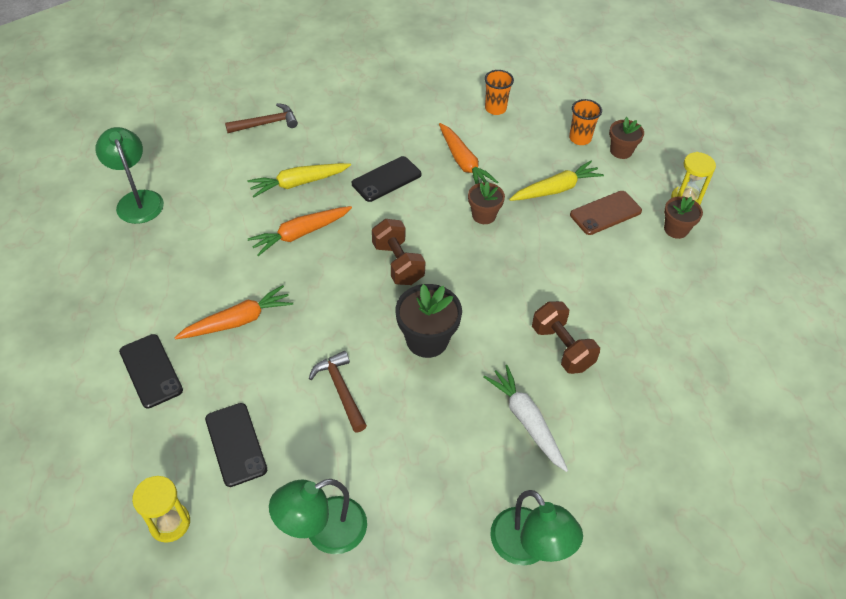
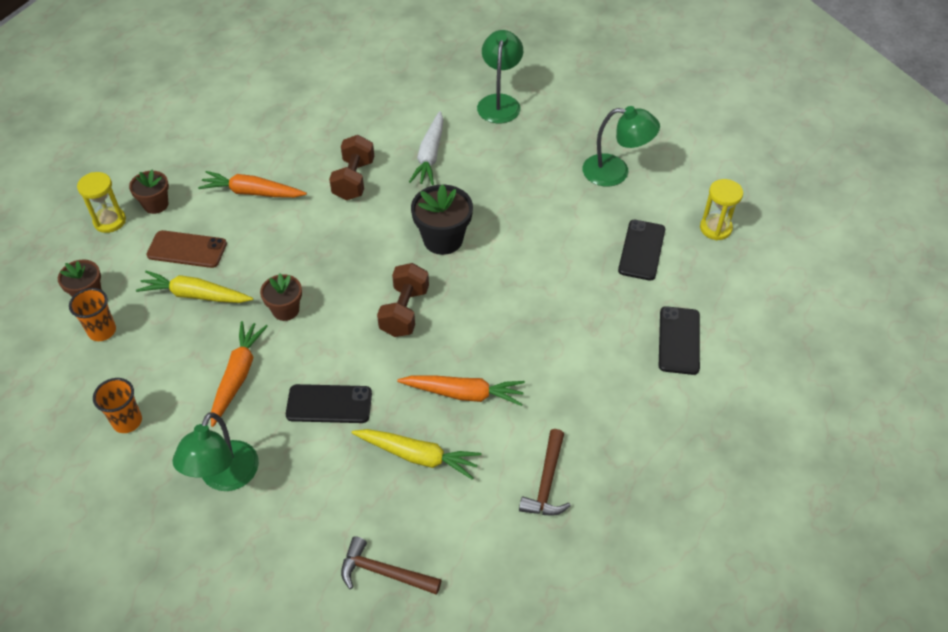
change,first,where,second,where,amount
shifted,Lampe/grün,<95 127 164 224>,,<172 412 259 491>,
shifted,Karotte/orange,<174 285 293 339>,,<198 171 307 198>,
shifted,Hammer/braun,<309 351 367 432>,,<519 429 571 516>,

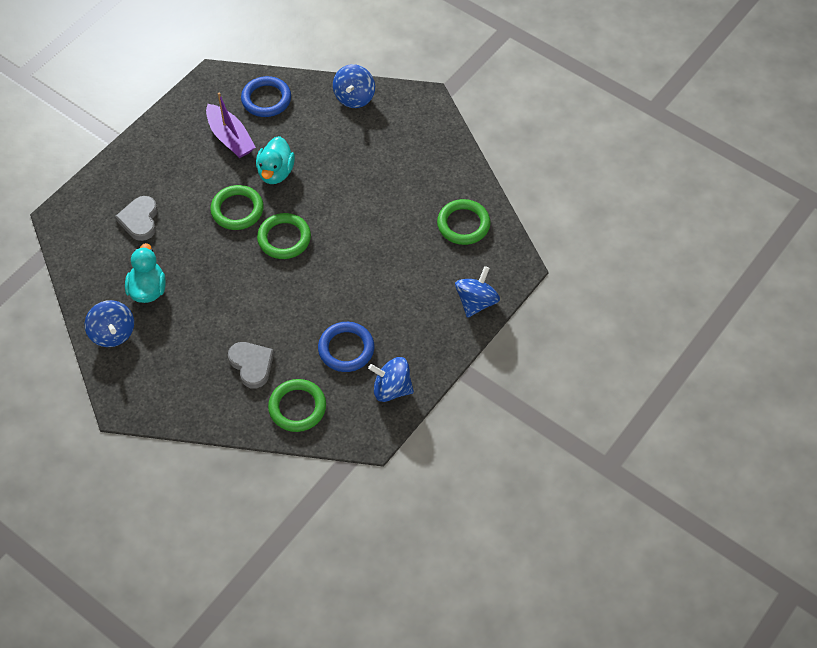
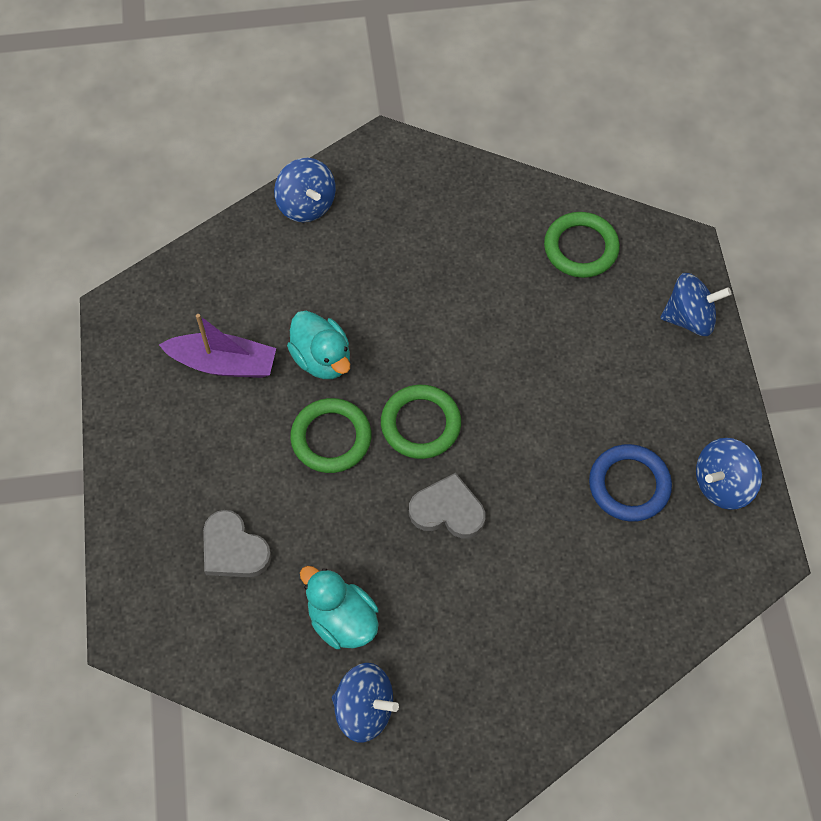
change,first,where,second,where,amount
shifted,Herz/grau,<228 342 274 389>,,<409 473 485 538>,
rotated,Kreisel/blau,<455 266 500 318>,,<660 273 731 336>,105 degrees clockwise
gone,Ring/blau,<241 76 291 117>,,,
gone,Ring/grün,<268 379 326 432>,,,

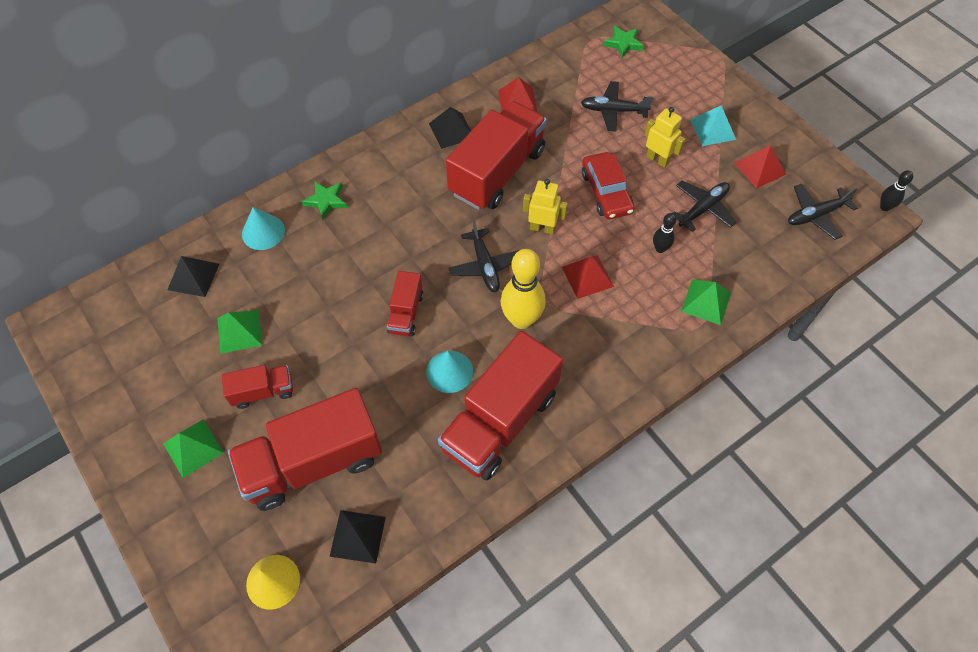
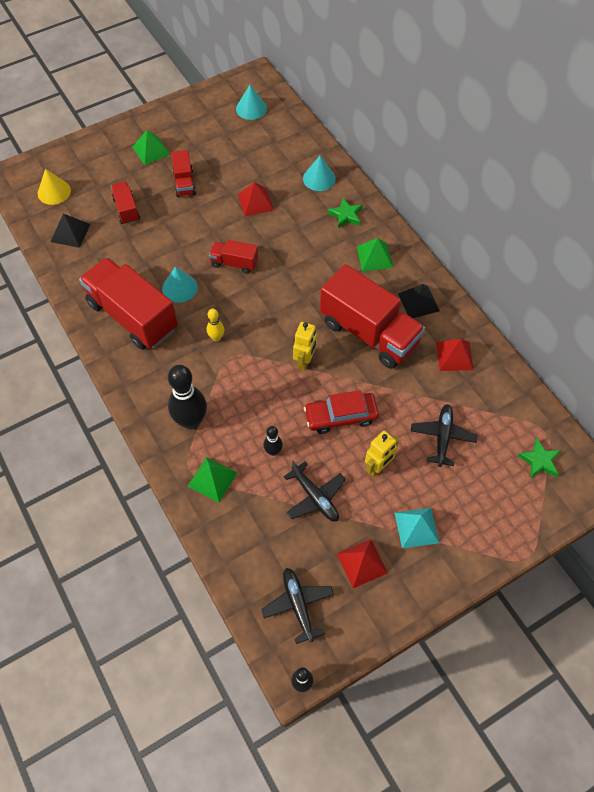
change,first,where,second,where,amount
scaled,Lastwagen/rot,<228 388 382 511>,,<111 181 140 225>,x0.48
new,,,Bowlingkegel/schwarz,<168 365 207 429>,
scaled,Bowlingkegel/gelb,<501 249 546 329>,,<207 309 224 341>,x0.50
new,,,Kegel/türkis,<236 85 267 120>,
shifted,Pyramide/rot,<562 255 614 299>,,<238 182 274 216>,
shifted,Pyramide/grün,<217 310 262 354>,,<357 238 393 271>,
gone,Pyramide/schwarz,<167 256 219 297>,,,
gone,Flugzeug/schwarz,<449 220 519 292>,,,

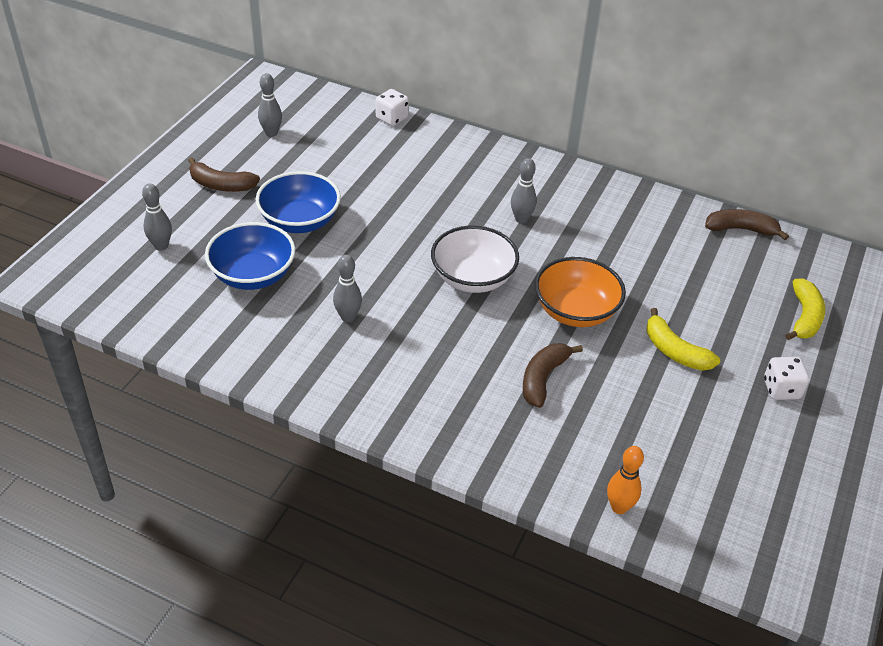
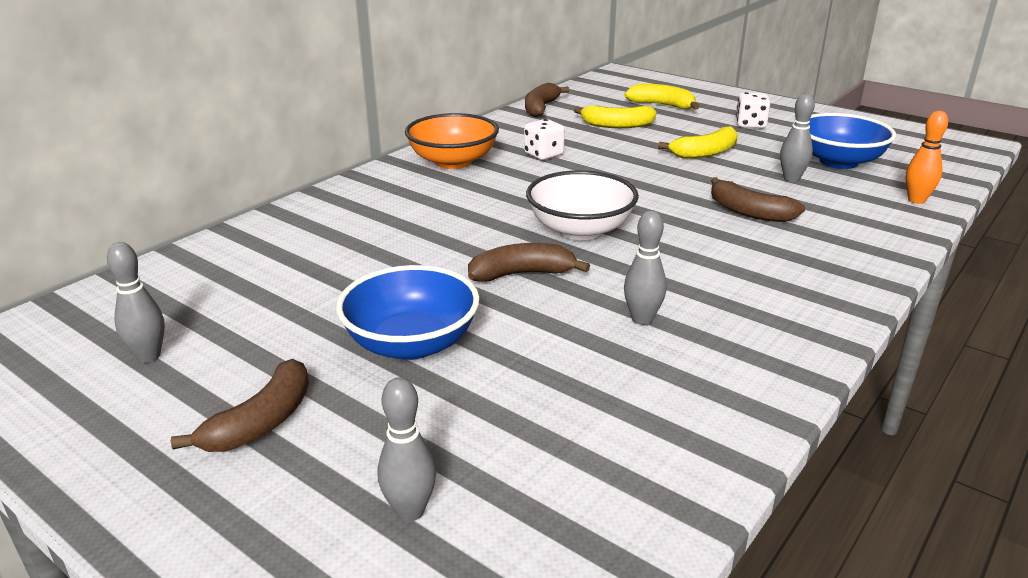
change,first,where,second,where,amount
shifted,Schüssel/orange,<535 257 626 327>,,<405 113 499 169>,
new,,,Banane/braun,<468 243 590 282>,
shifted,Spielwürfel/weiß,<376 89 409 126>,,<524 119 565 160>,
new,,,Banane/gelb,<574 105 656 128>,
shifted,Bowlingkegel/grau,<511 158 537 223>,,<780 93 815 182>,
shifted,Schüssel/blau,<205 222 295 290>,,<809 113 896 169>,

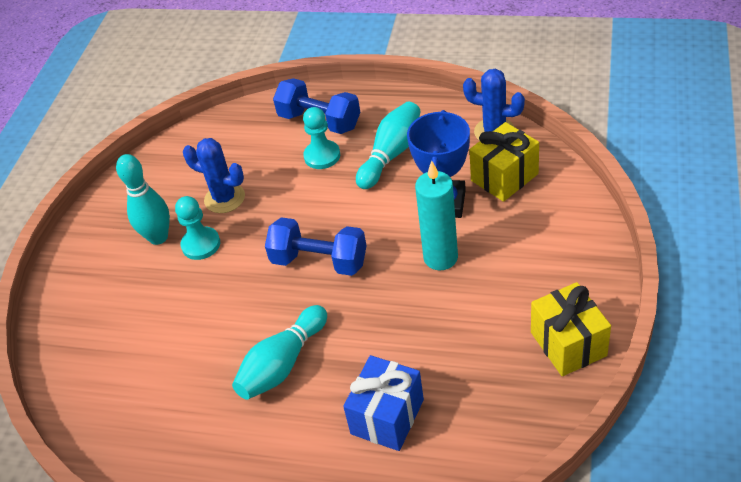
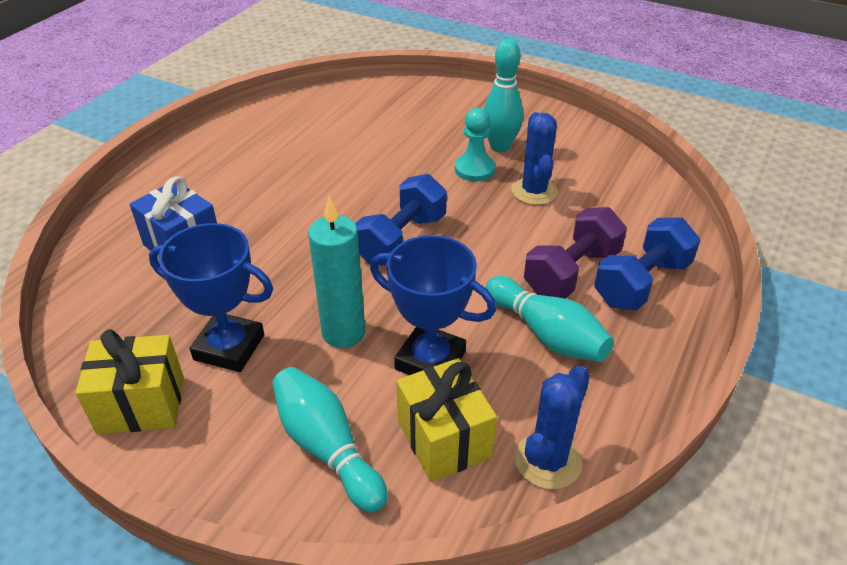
change,first,where,second,where,amount
new,,,Pokal/blau,<149 223 273 372>,
shifted,Bowlingkegel/türkis,<232 305 327 400>,,<272 367 388 513>,
rotated,Kaktus/blau,<183 138 245 213>,,<511 112 558 205>,45 degrees counterclockwise
swapped,Bauer/türkis,<303 107 340 169>,Hantel/lila,<524 207 627 299>,

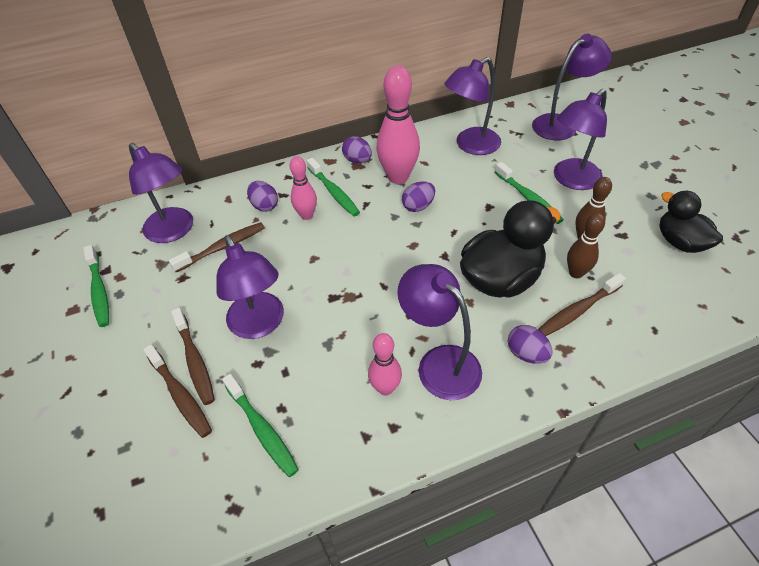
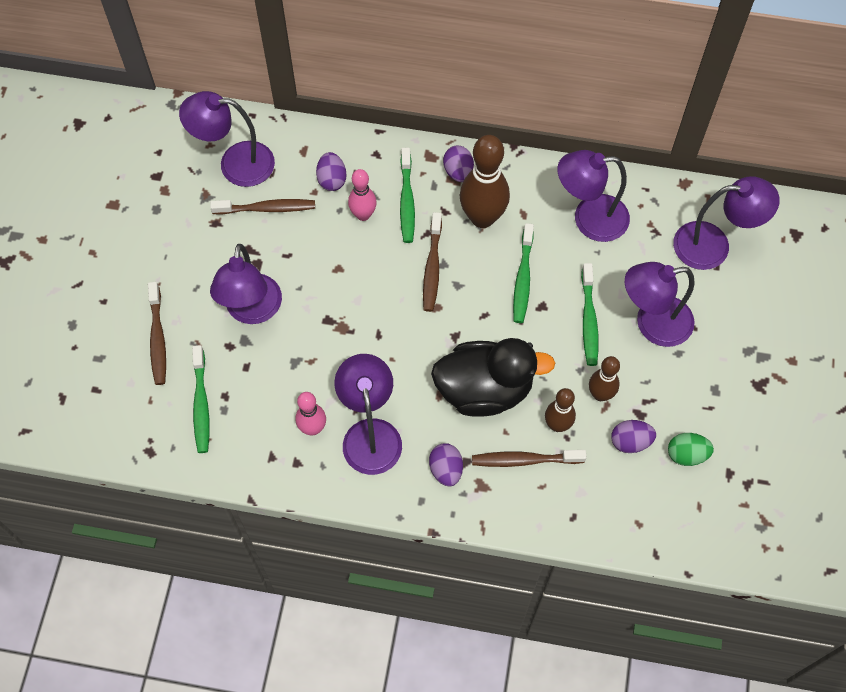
change,first,where,second,where,amount
rotated,Lampe/lila,<129 143 193 243>,,<179 91 275 187>,105 degrees clockwise
shifted,Zahnbürste/braun,<171 308 215 405>,,<423 212 442 312>,
repainted,Bowlingkegel/rosa,<376 65 420 184>,Bowlingkegel/braun,<460 135 510 228>,
shifted,Zahnbürste/grün,<83 245 109 327>,,<513 223 534 323>,
shifted,Ei/lila,<402 181 435 212>,,<611 420 656 453>,
swapped,Ente/schwarz,<659 191 723 253>,Ei/grün,<668 433 714 466>,

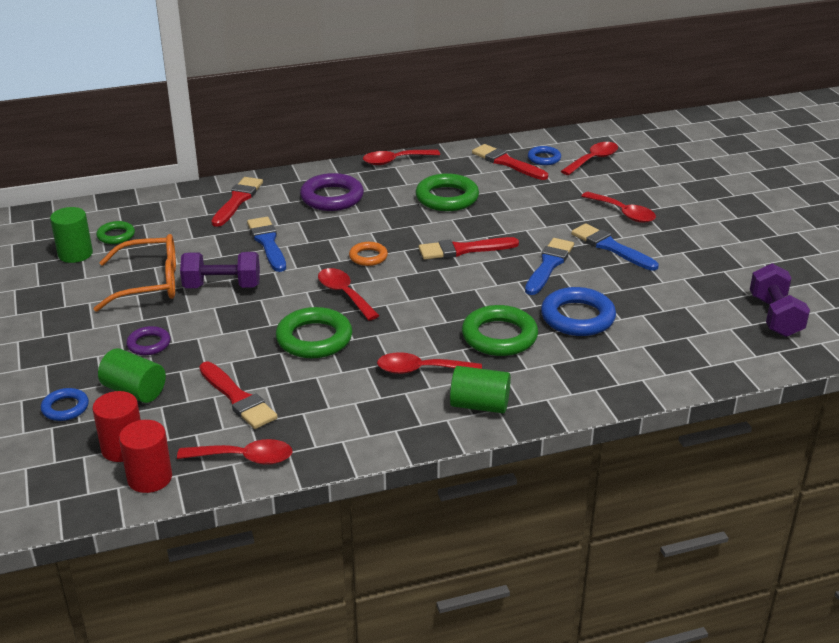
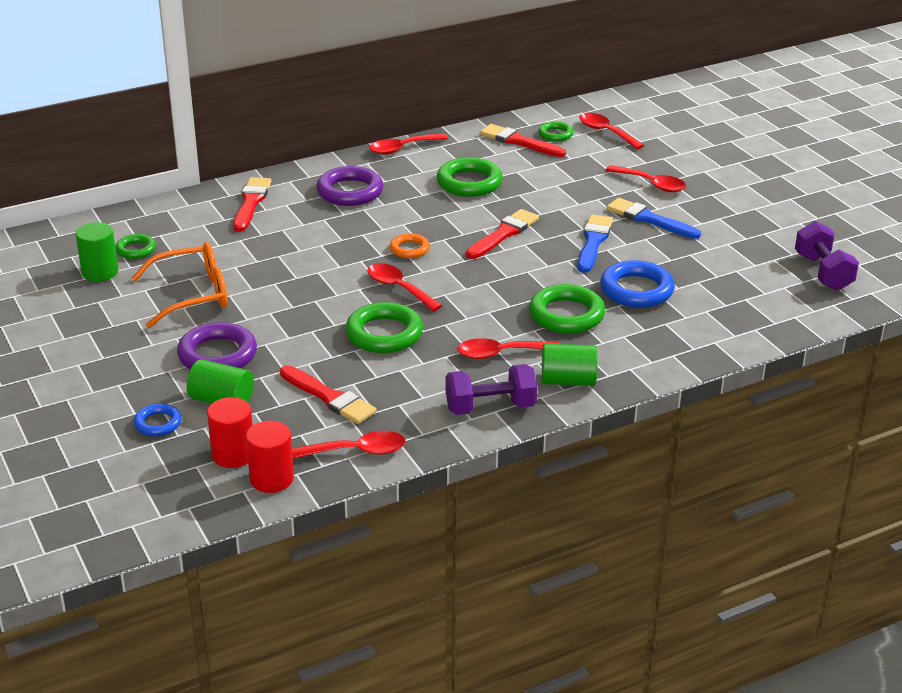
change,first,where,second,where,amount
scaled,Ring/lila,<126 326 170 355>,,<177 322 257 370>,x1.78
shifted,Hantel/lila,<180 252 260 288>,,<446 364 537 415>,
rotated,Pinsel/rot,<419 237 519 260>,,<466 209 539 259>,150 degrees clockwise
repainted,Ring/blau,<528 146 561 165>,Ring/grün,<538 121 573 142>,
rotated,Löffel/rot,<561 142 618 175>,,<579 113 644 149>,75 degrees counterclockwise
gone,Pinsel/blau,<247 217 286 272>,,,

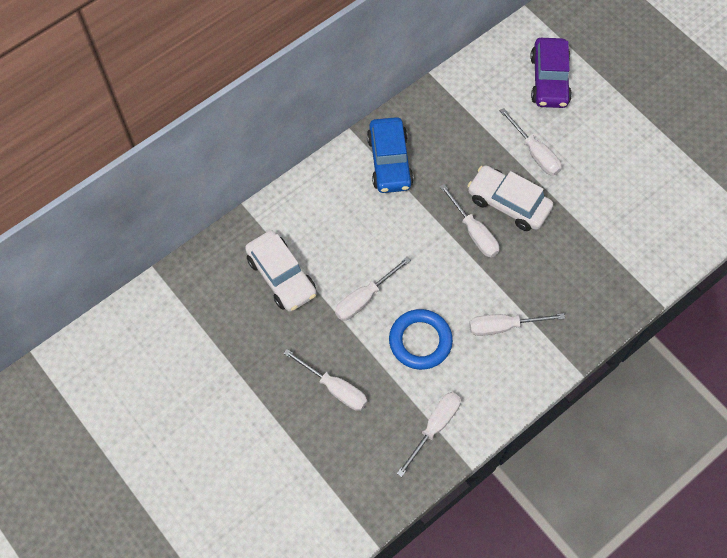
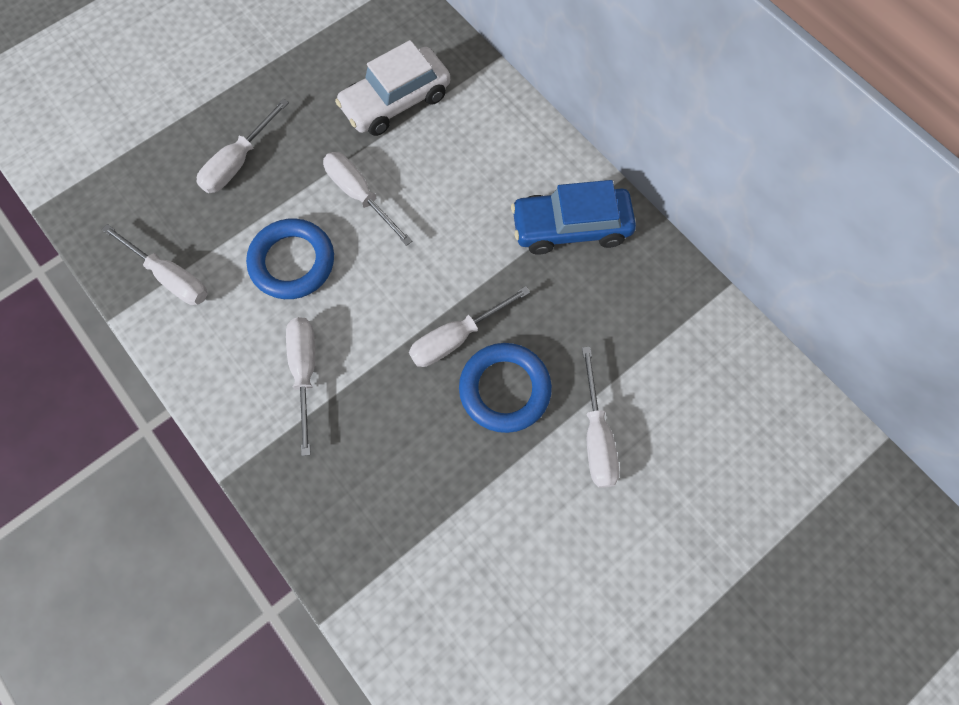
change,first,where,second,where,amount
swapped,Auto/weiß,<468 165 553 231>,Ring/blau,<459 343 552 433>,
rotated,Schraubenzieher/weiß,<500 108 562 176>,,<582 347 619 488>,60 degrees counterclockwise
gone,Auto/lila,<530 38 572 108>,,,

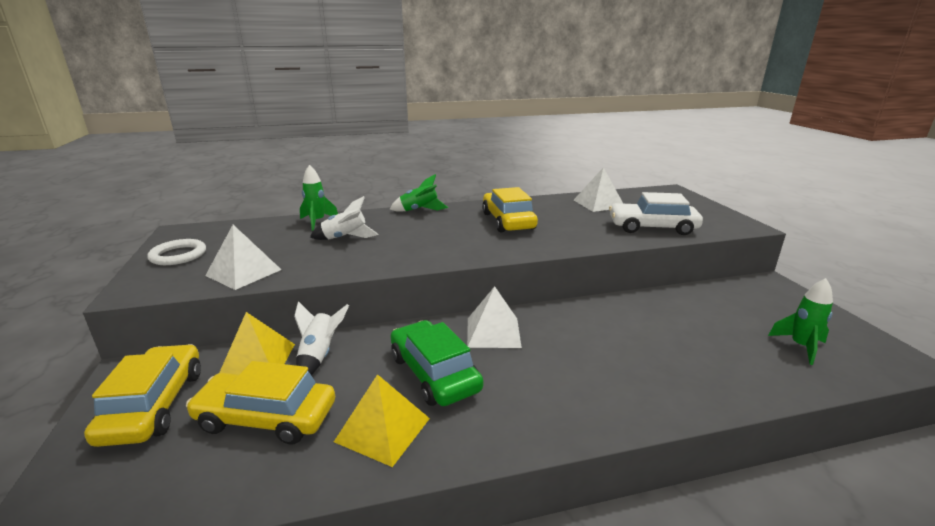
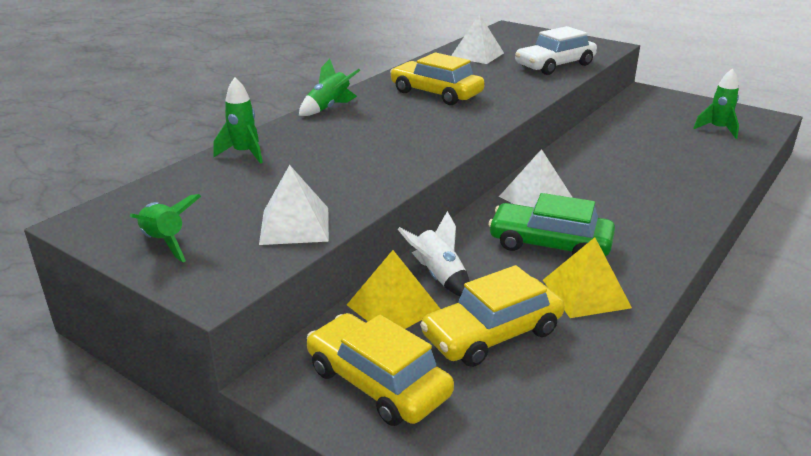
change,first,where,second,where,amount
swapped,Ring/weiß,<147 239 206 265>,Rakete/grün,<129 194 201 262>,
gone,Rakete/weiß,<310 196 378 240>,,,

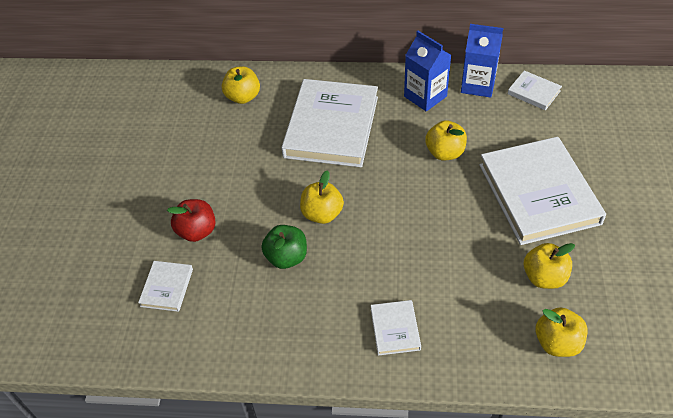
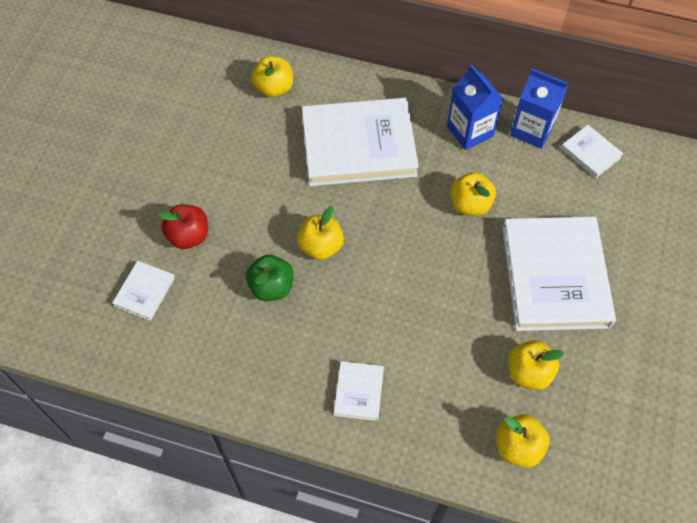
change,first,where,second,where,amount
rotated,Buch/weiß,<281 79 378 167>,,<302 98 419 186>,60 degrees clockwise

